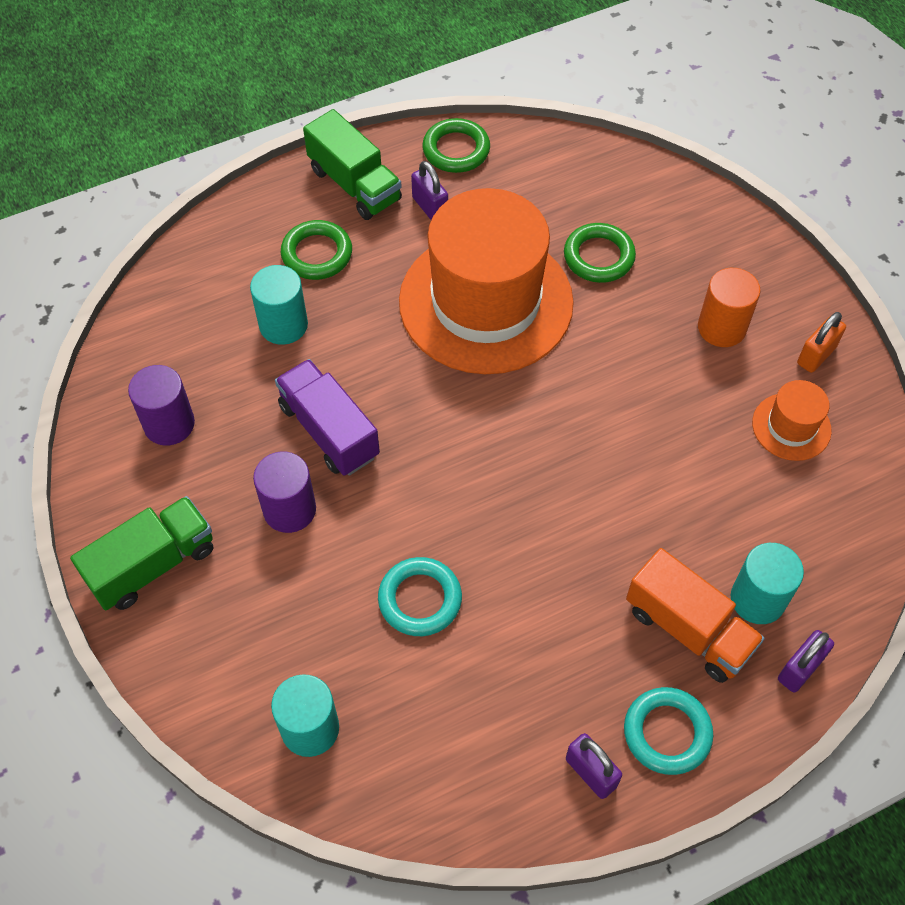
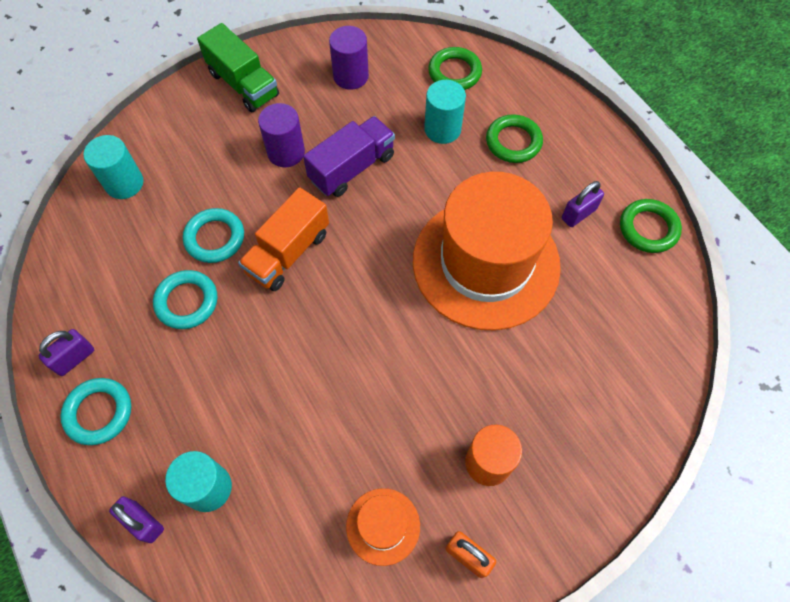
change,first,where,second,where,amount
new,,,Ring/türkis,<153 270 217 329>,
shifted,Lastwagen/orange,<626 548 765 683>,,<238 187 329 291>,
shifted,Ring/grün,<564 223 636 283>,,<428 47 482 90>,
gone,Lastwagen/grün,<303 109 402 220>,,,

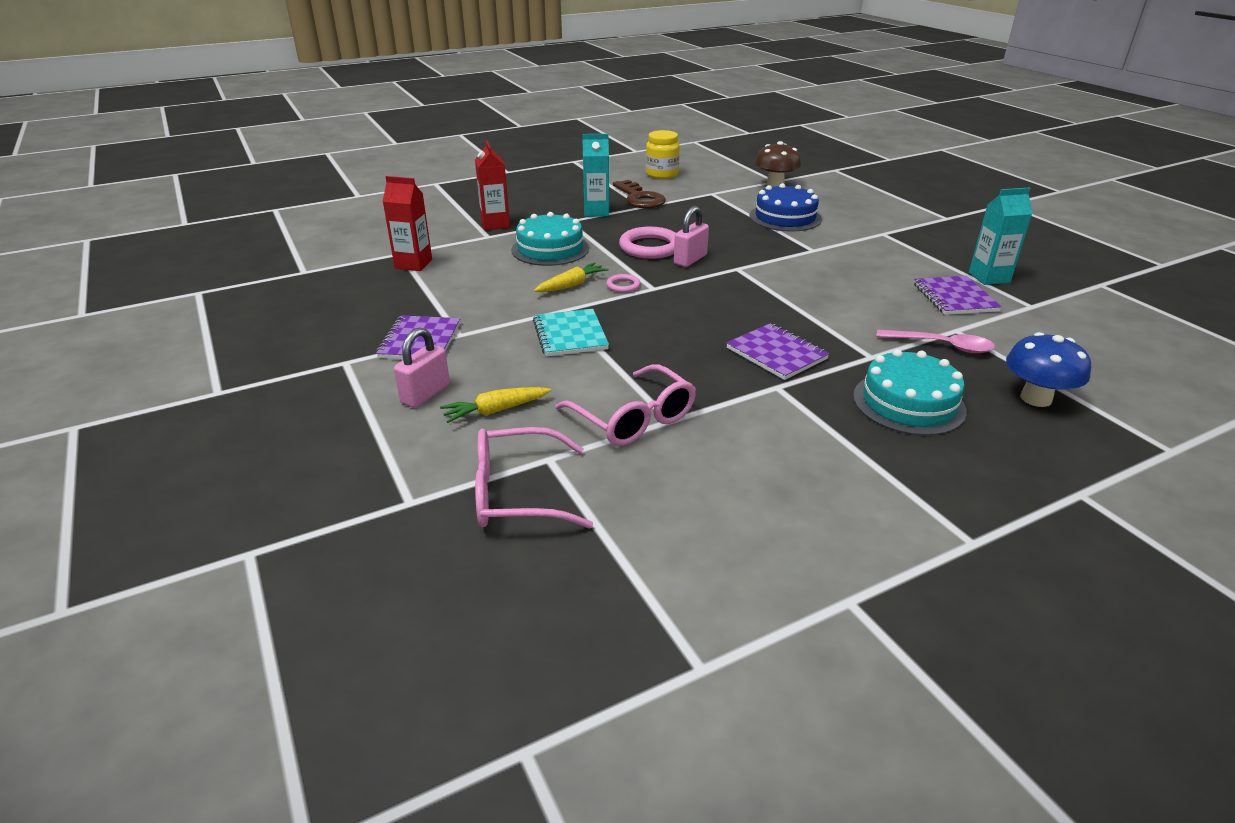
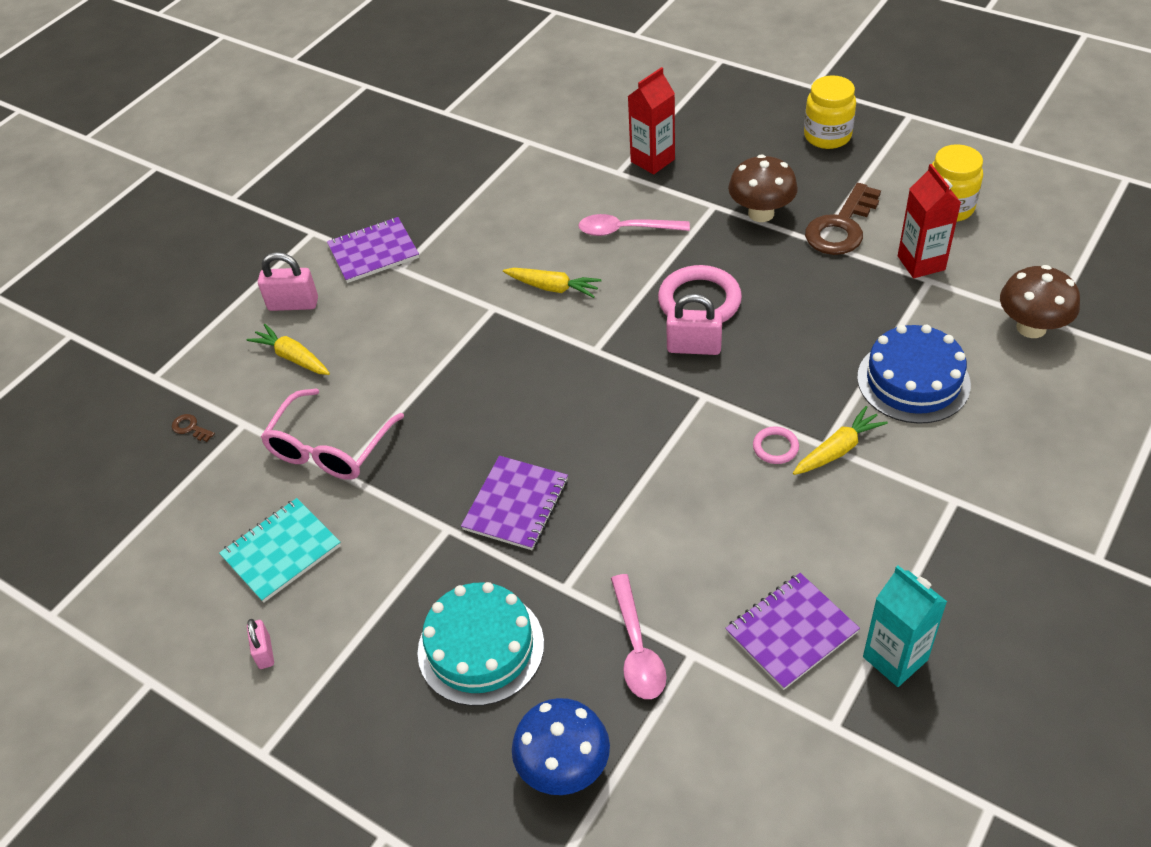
change,first,where,second,where,amount
swapped,Brille/rosa,<475 427 593 529>,Schlüssel/braun,<172 414 215 442>,
shifted,Notizbuch/türkis,<533 309 609 357>,,<219 498 341 603>,
new,,,Vorhängeschloss/rosa,<247 619 274 669>,
swapped,Kuchen/türkis,<511 212 589 266>,Löffel/rosa,<578 214 690 236>,
swapped,Getränkekarton/türkis,<582 134 609 217>,Pilz/braun,<728 154 798 222>,
shifted,Ring/rosa,<606 274 640 293>,,<753 426 799 464>,
new,,,Karotte/gelb,<793 406 888 475>,
new,,,Einmachglas/gelb,<804 75 856 149>,
shifted,Getränkekarton/rot,<382 176 432 271>,,<898 164 961 278>,

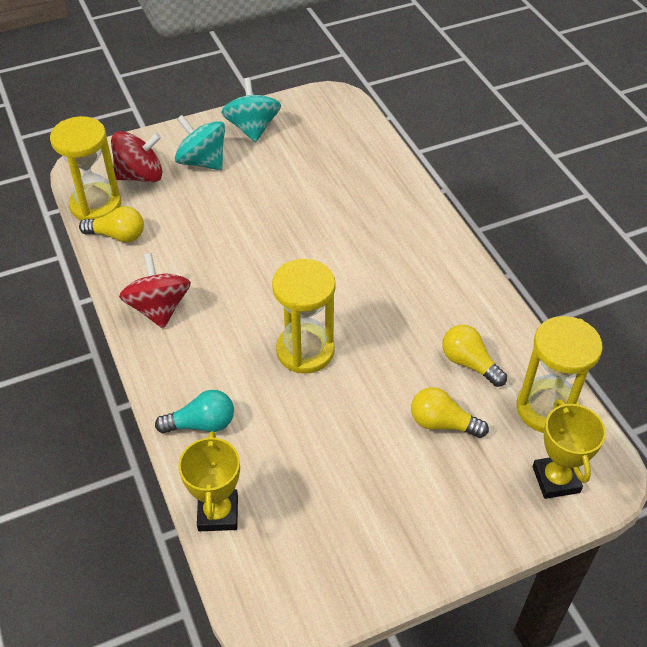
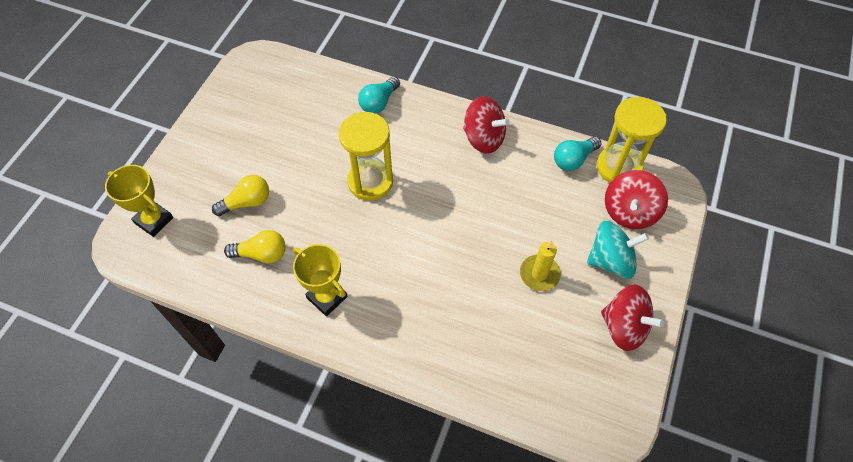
change,first,where,second,where,amount
shifted,Pokal/gelb,<178 431 240 531>,,<293 244 348 316>,
new,,,Kerze/gelb,<520 240 561 291>,
repainted,Glühbirne/gelb,<79 206 144 242>,Glühbirne/türkis,<554 137 601 171>,
repainted,Kreisel/türkis,<221 78 281 142>,Kreisel/rot,<601 284 664 351>,
gone,Sanduhr/gelb,<516 316 603 433>,,,

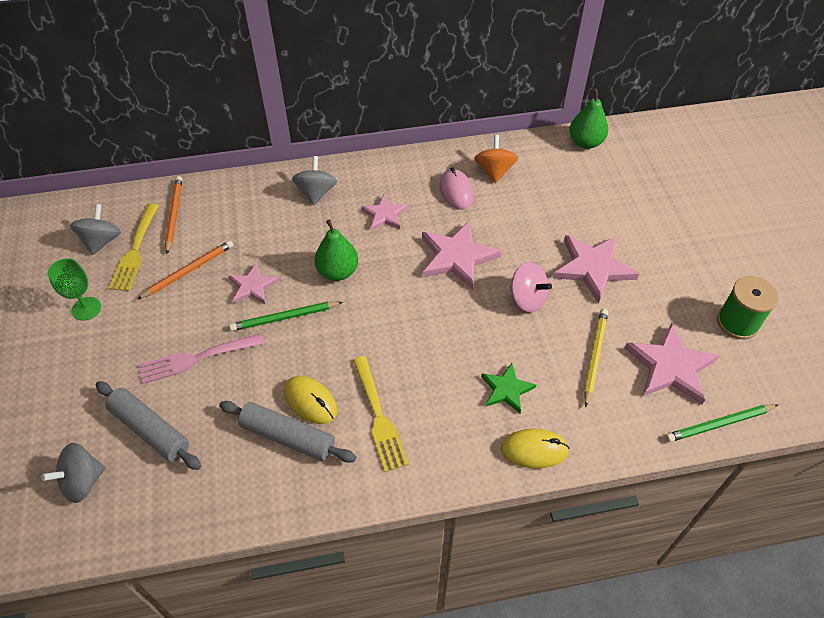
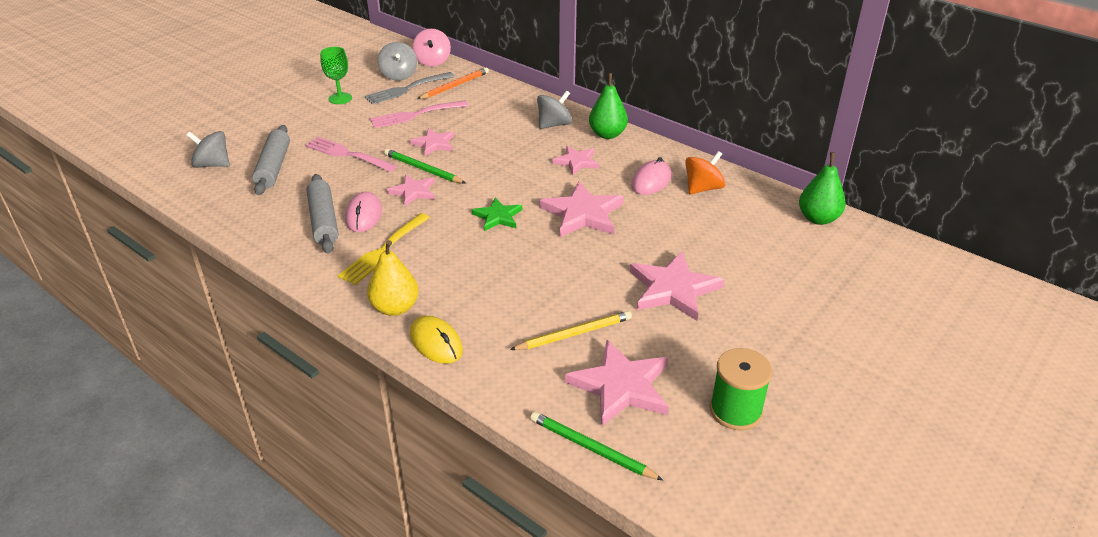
change,first,where,second,where,amount
repainted,Computermaus/gelb,<284 376 337 424>,Computermaus/rosa,<345 192 382 232>,
repainted,Gabel/gelb,<109 203 159 291>,Gabel/grau,<365 72 455 104>,
new,,,Birne/gelb,<367 240 419 316>,
swapped,Bleistift/orange,<137 240 234 299>,Gabel/rosa,<370 100 468 128>,
rotated,Kreisel/grau,<70 204 121 255>,,<378 42 417 81>,105 degrees clockwise
new,,,Stern/rosa,<387 175 435 207>,
shifted,Kreisel/rosa,<510 262 552 312>,,<412 29 451 66>,
shifted,Stern/grün,<481 363 536 413>,,<472 197 522 231>,
shifted,Birne/grün,<314 219 358 281>,,<589 73 628 139>,

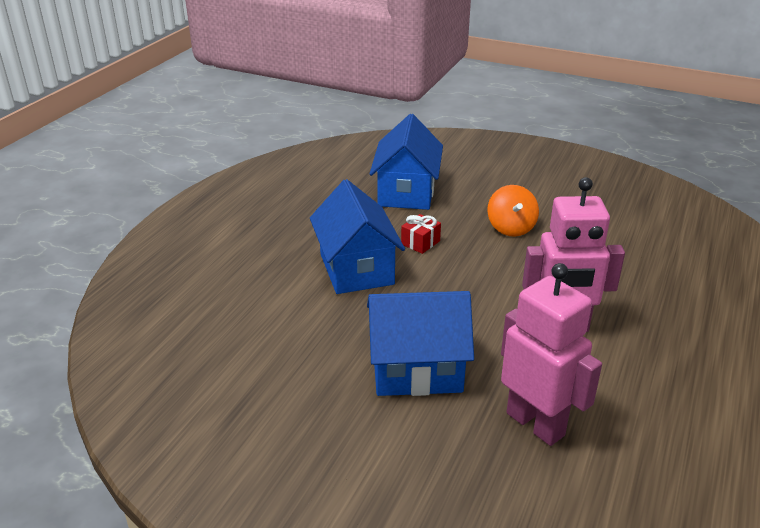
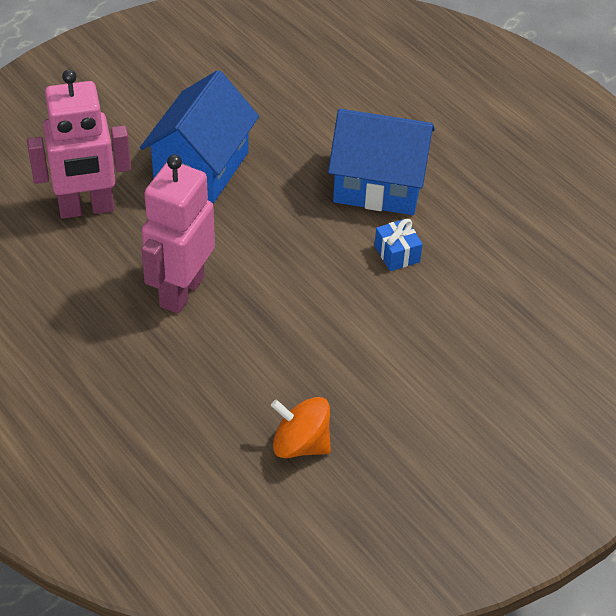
change,first,where,second,where,amount
shifted,Kreisel/orange,<487 185 539 237>,,<271 397 331 458>,
repainted,Geschenk/rot,<401 214 441 254>,Geschenk/blau,<374 219 423 271>,
gone,Haus/blau,<370 114 443 210>,,,

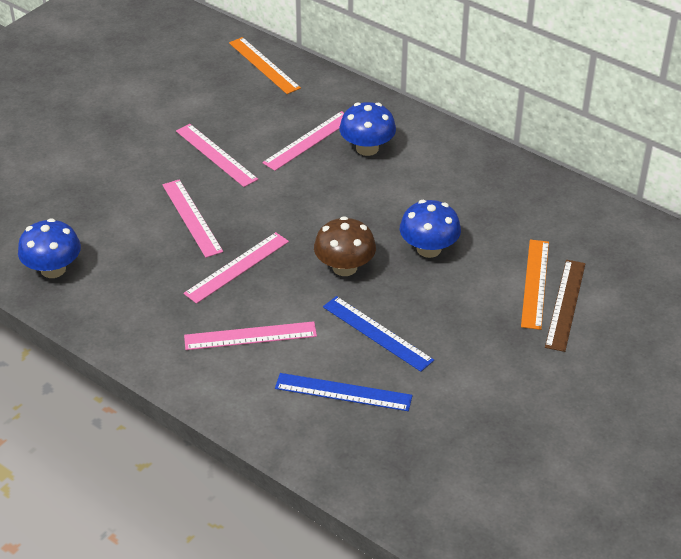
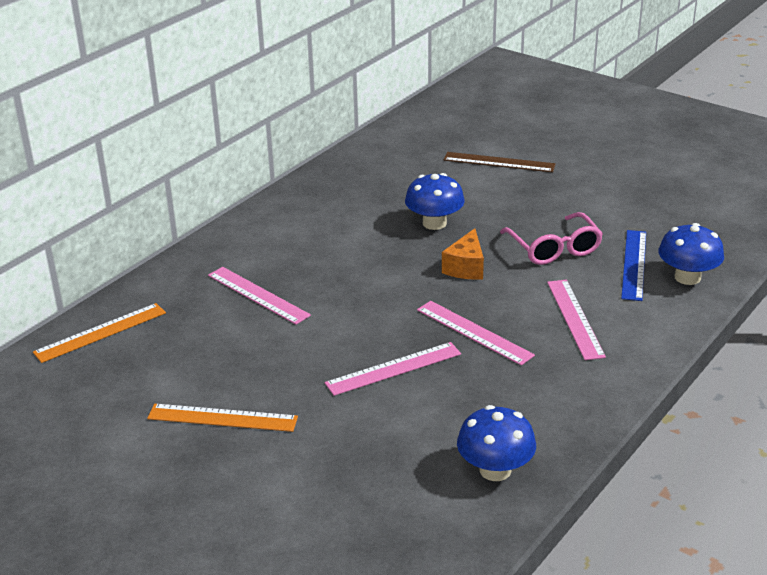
change,first,where,second,where,amount
shifted,Lineal/orange,<521 240 549 330>,,<147 404 298 432>,
swapped,Pilz/braun,<314 216 376 276>,Käse/orange,<442 228 484 280>,
swapped,Lineal/blau,<323 296 434 372>,Brille/rosa,<500 212 603 265>,
shifted,Pilz/blau,<339 102 396 156>,,<658 223 724 285>,
gone,Lineal/rosa,<176 124 258 187>,,,

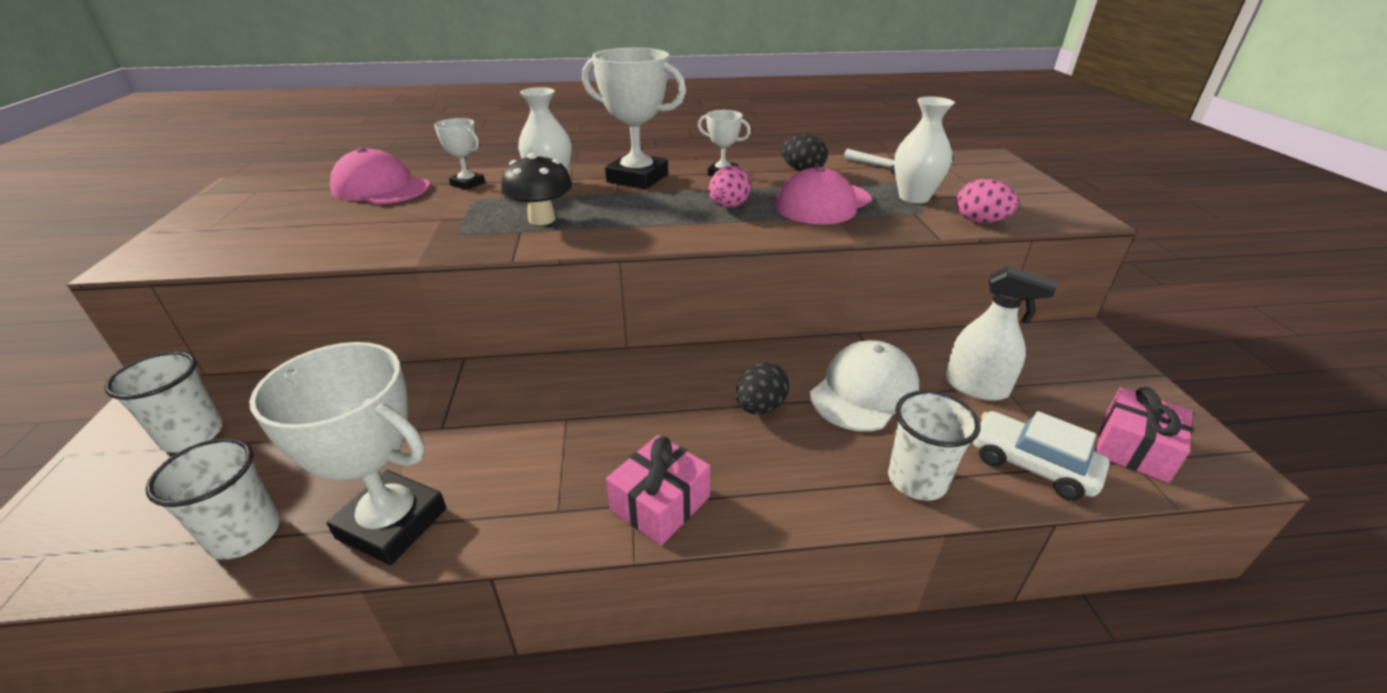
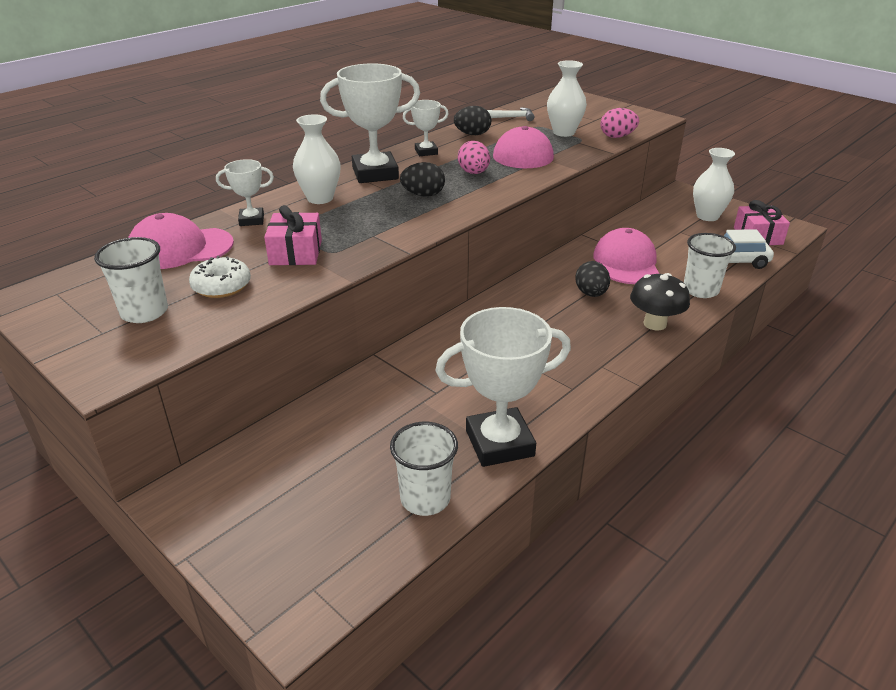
change,first,where,second,where,amount
shifted,Becher/weiß,<105 351 223 453>,,<94 237 168 323>,
new,,,Donut/weiß,<189 256 251 298>,
shifted,Geschenk/rosa,<606 435 711 545>,,<264 205 322 265>,
new,,,Ei/schwarz,<400 162 445 197>,
repainted,Kappe/weiß,<810 340 919 431>,Kappe/rosa,<593 228 659 284>,
shifted,Pilz/schwarz,<501 153 572 225>,,<630 273 690 331>,
new,,,Vase/weiß,<693 148 735 221>,
gone,Sprühflasche/weiß,<945 266 1057 401>,,,

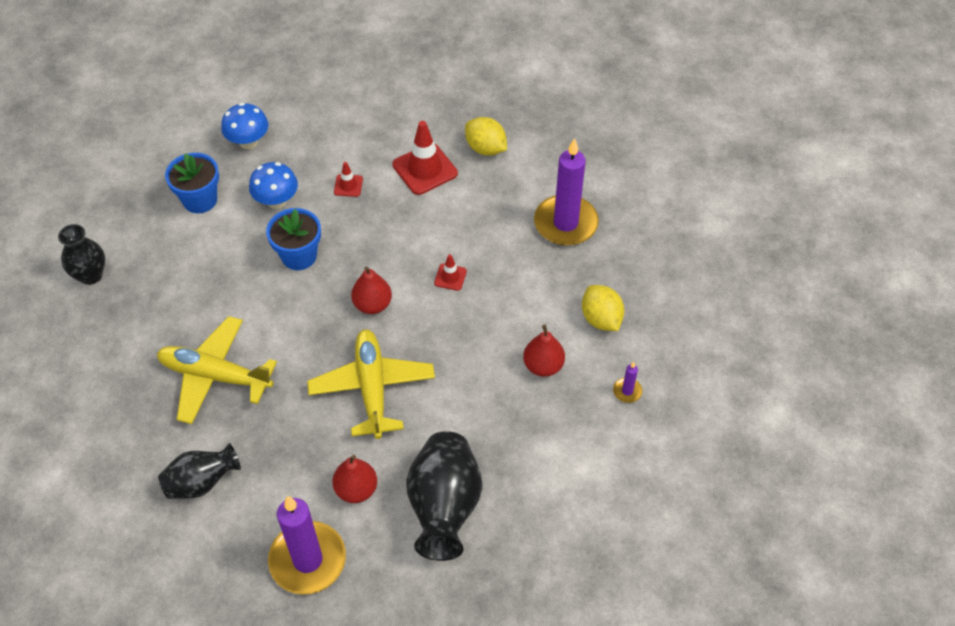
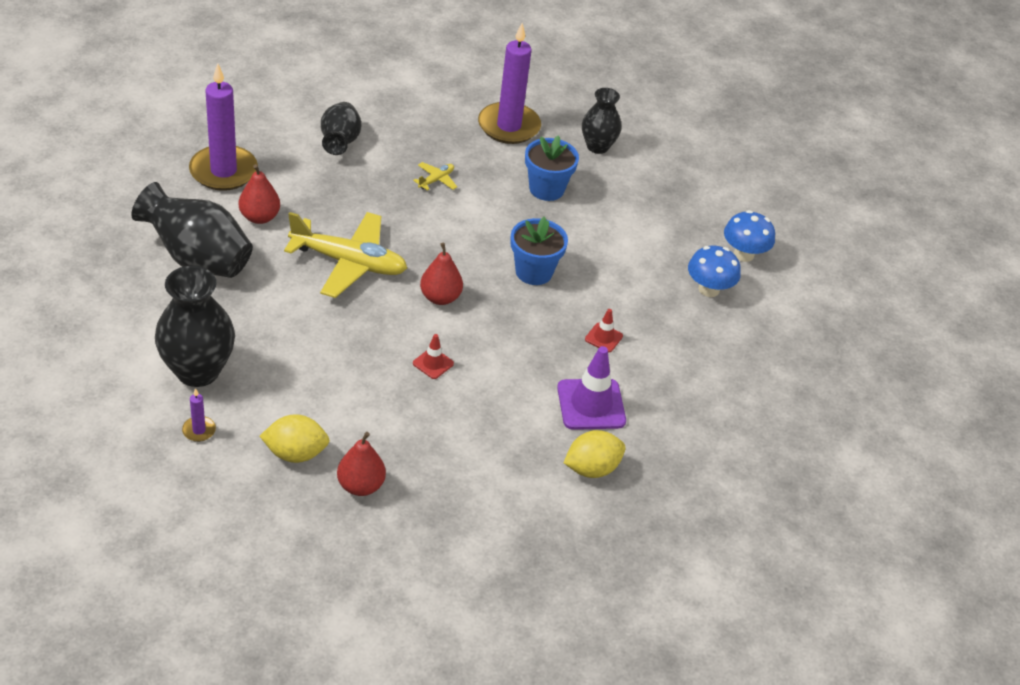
change,first,where,second,where,amount
new,,,Vase/schwarz,<155 266 235 387>,
shifted,Birne/rot,<523 325 565 377>,,<337 432 386 496>,
scaled,Flugzeug/gelb,<157 316 277 424>,,<413 162 457 191>,x0.42
shifted,Kerze/lila,<534 138 599 246>,,<478 23 541 144>,
shifted,Blumentopf/blau,<165 153 219 213>,,<525 135 579 201>,
repainted,Leitkegel/rot,<392 121 458 195>,Leitkegel/lila,<557 346 626 430>,
shifted,Pilz/blau,<249 162 298 209>,,<724 210 775 262>,

